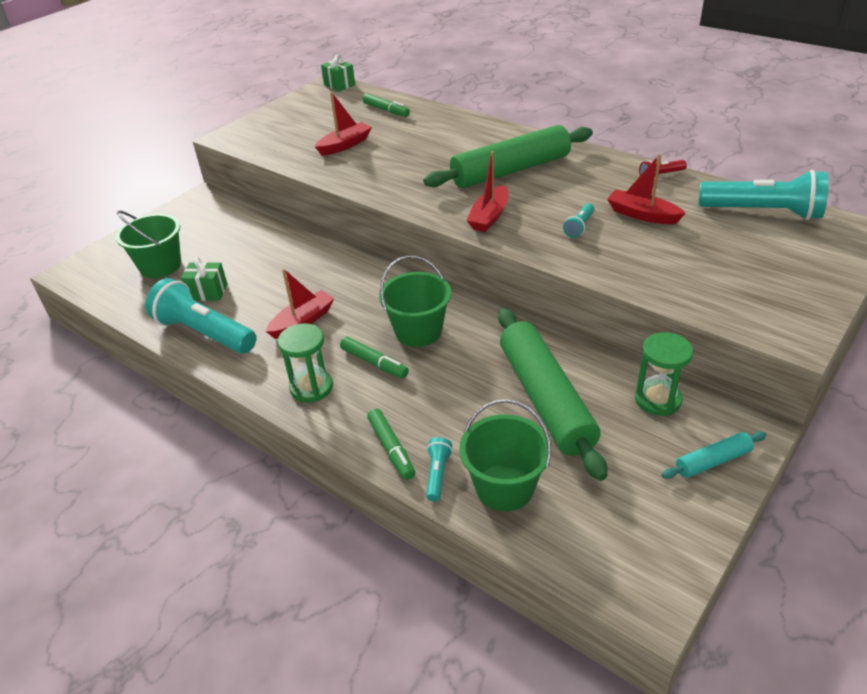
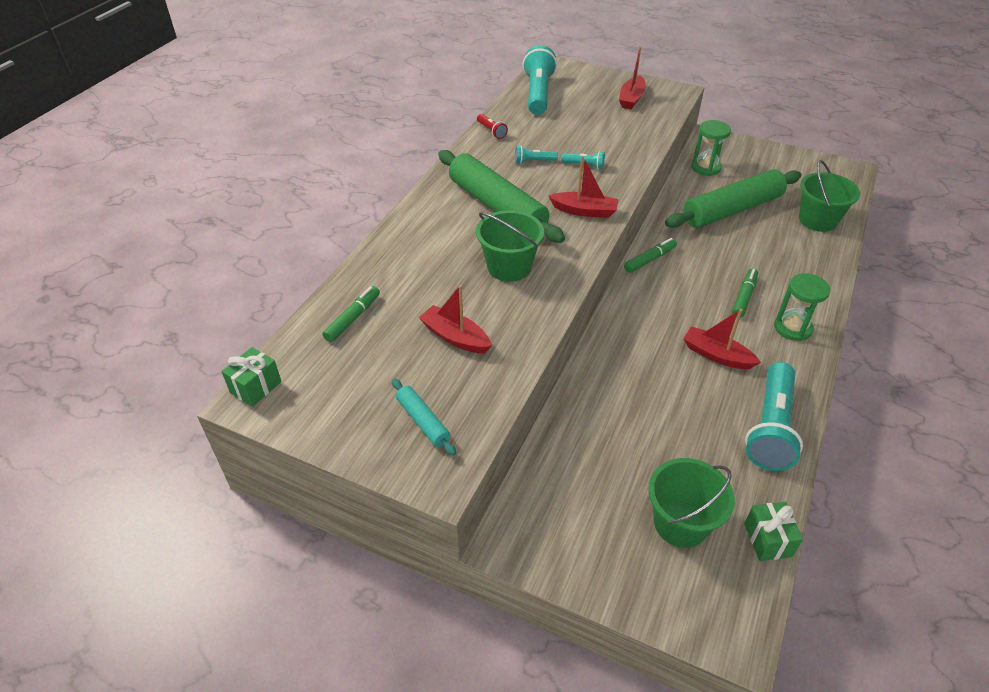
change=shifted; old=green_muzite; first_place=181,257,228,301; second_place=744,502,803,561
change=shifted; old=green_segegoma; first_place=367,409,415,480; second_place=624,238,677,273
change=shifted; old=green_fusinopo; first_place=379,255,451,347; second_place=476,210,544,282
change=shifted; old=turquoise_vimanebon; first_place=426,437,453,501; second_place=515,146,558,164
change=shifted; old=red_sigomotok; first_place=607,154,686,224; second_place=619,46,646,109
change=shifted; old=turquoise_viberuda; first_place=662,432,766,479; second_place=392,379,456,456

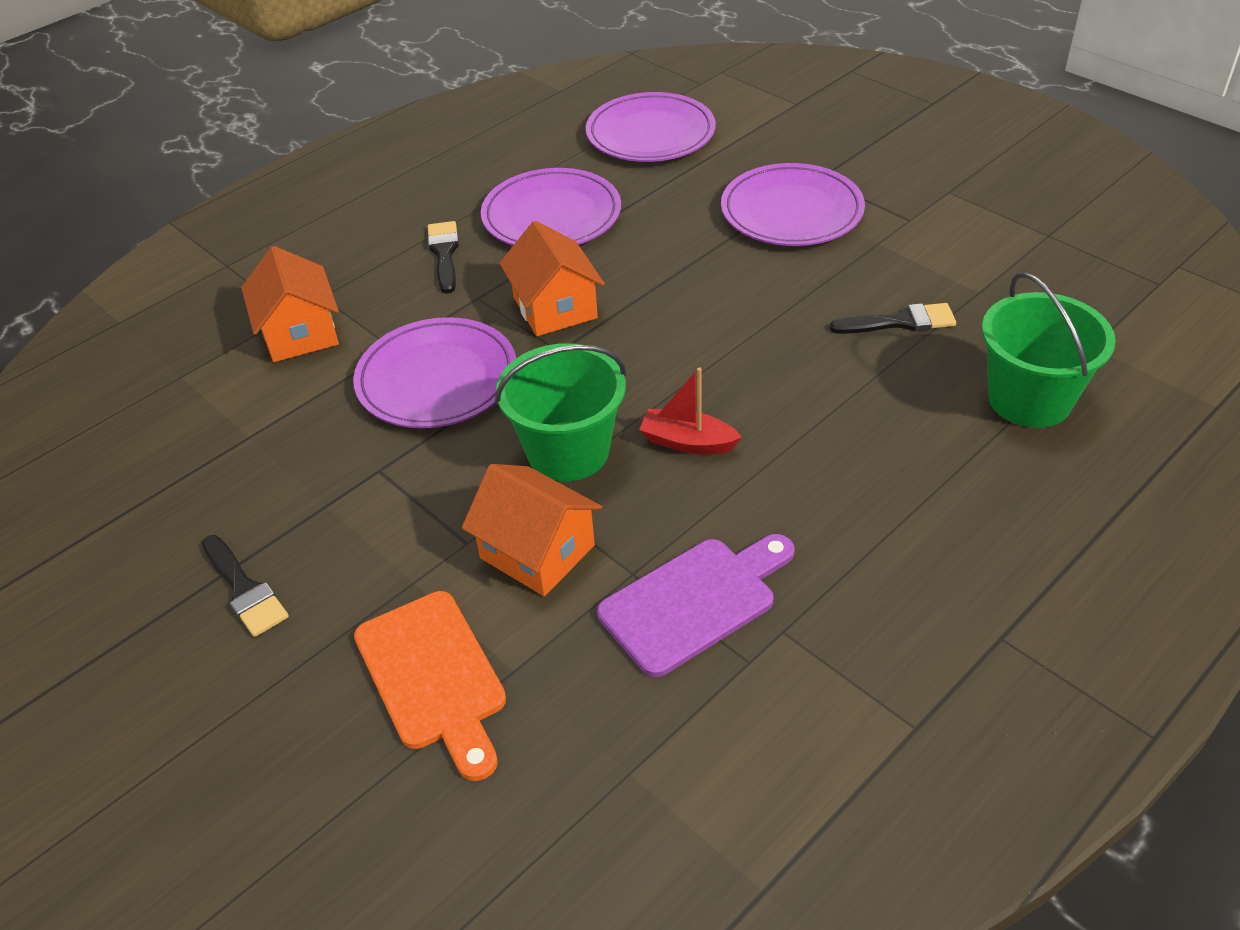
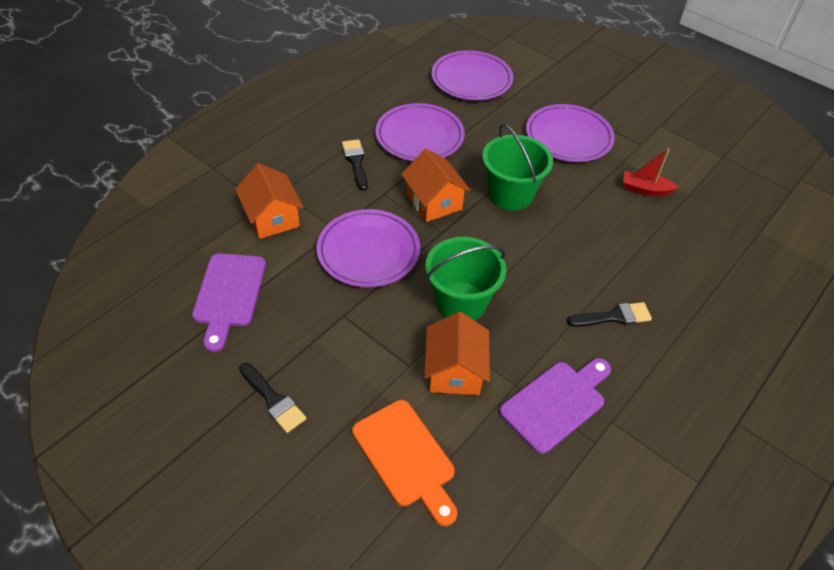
change=rotated; old=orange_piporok; first_place=462,464,602,596; second_place=424,312,490,395; degrees=60
change=shifted; old=red_sigomotok; first_place=639,367,742,454; second_place=623,149,678,196
change=shifted; old=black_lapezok; first_place=830,303,956,334; second_place=567,302,652,327
change=shifted; old=green_fusinopo; first_place=982,272,1116,428; second_place=482,124,553,211
change=new; new=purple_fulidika; second_place=192,253,266,352

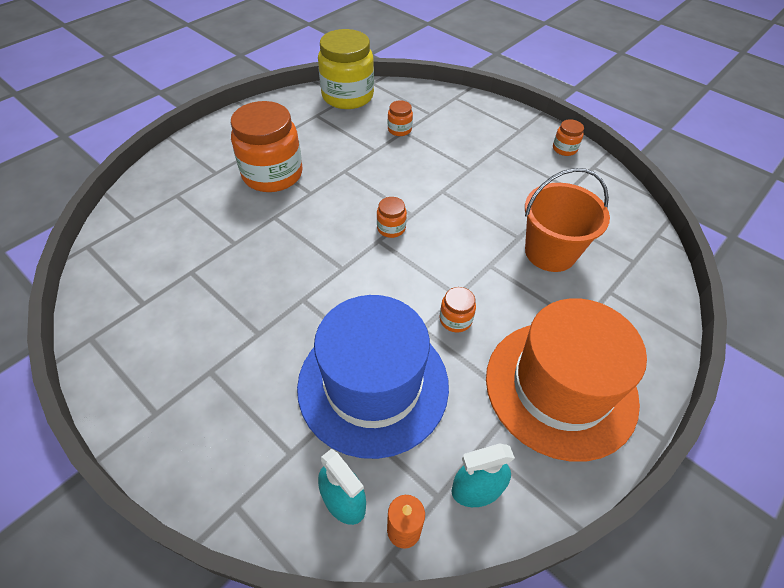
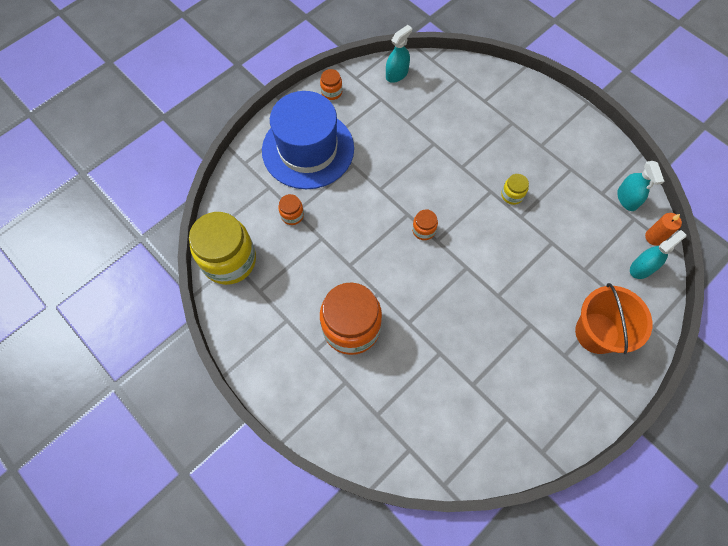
change=shifted; old=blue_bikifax; first_place=297,295,449,459; second_place=262,91,354,189
change=repainted; old=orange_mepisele; new=yellow_mepisele; first_place=440,287,476,332; second_place=501,174,529,205
change=gone; old=orange_bikifax; first_place=486,298,647,462
change=shifted; old=orange_fusinopo; first_place=525,168,610,272; second_place=575,283,653,354
change=new; new=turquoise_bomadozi; second_place=386,25,412,83

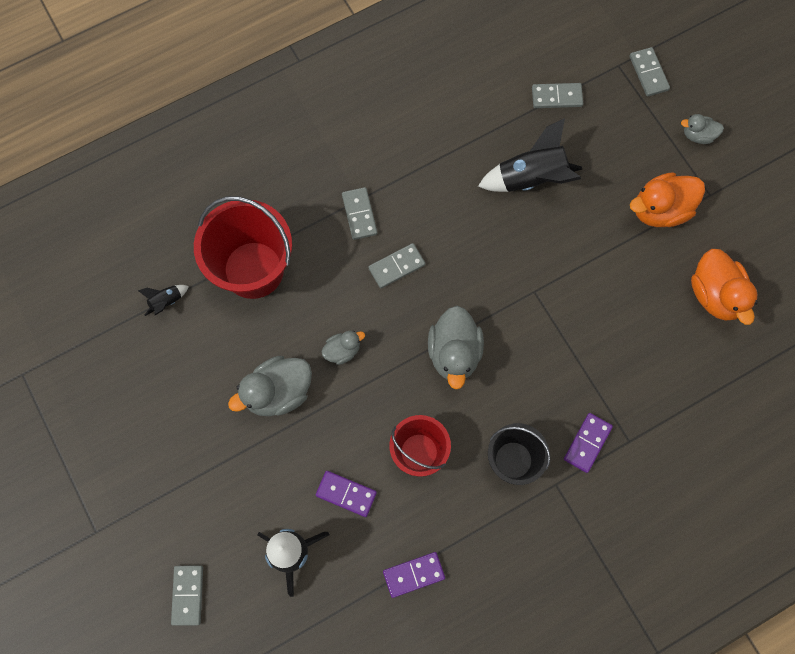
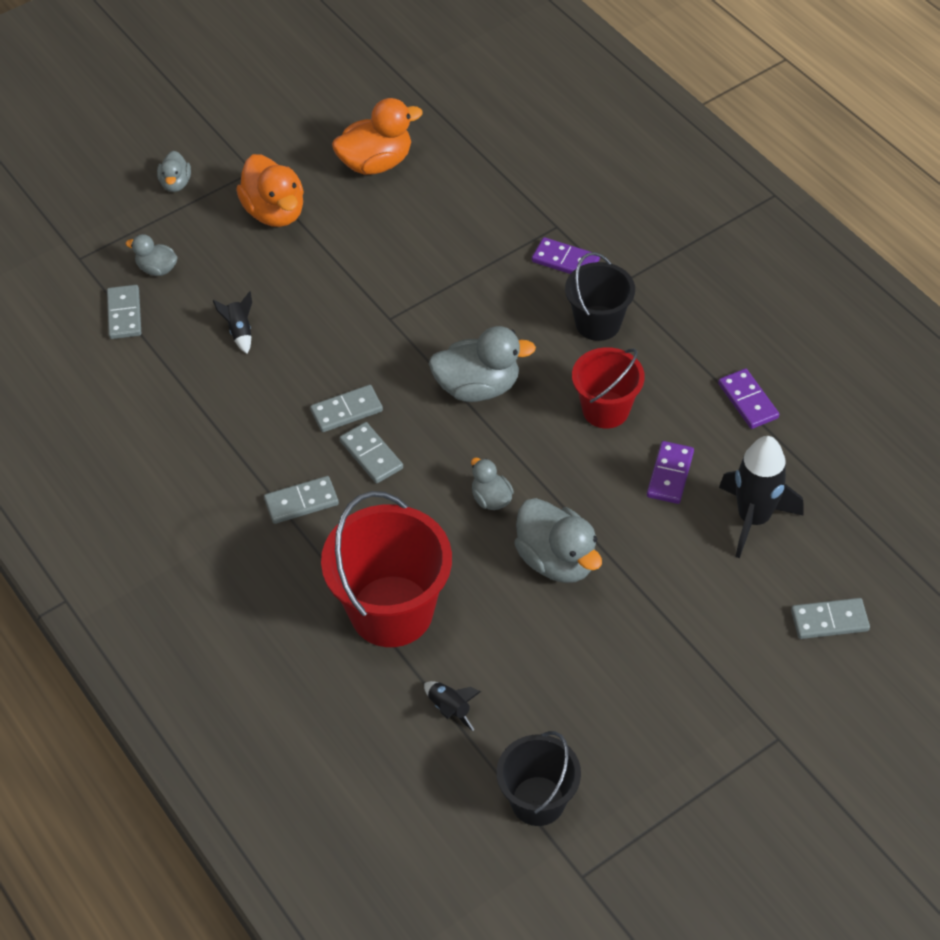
change=scaled; old=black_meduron; first_place=478,118,582,192; second_place=213,291,252,354; factor=0.47
change=shifted; old=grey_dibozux; first_place=630,47,670,97; second_place=310,385,383,432
change=new; new=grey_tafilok; second_place=126,234,178,276
change=new; new=black_fusinopo; second_place=497,731,581,826

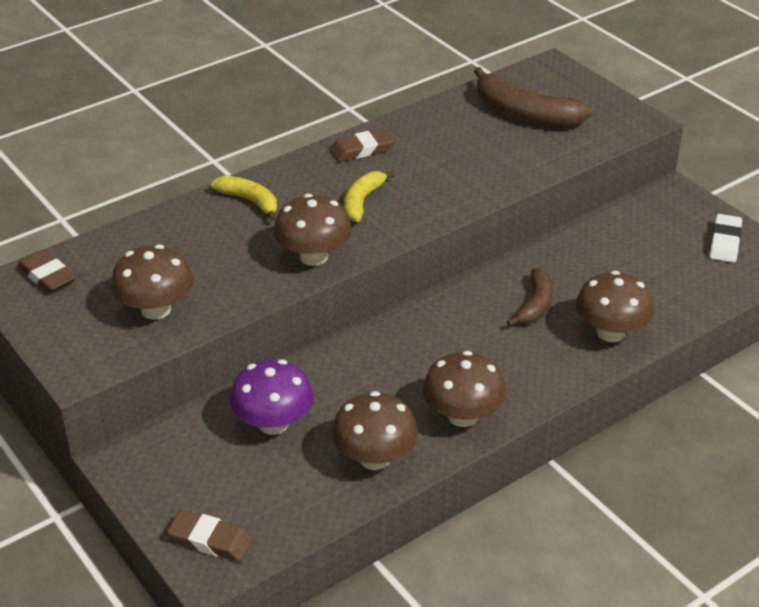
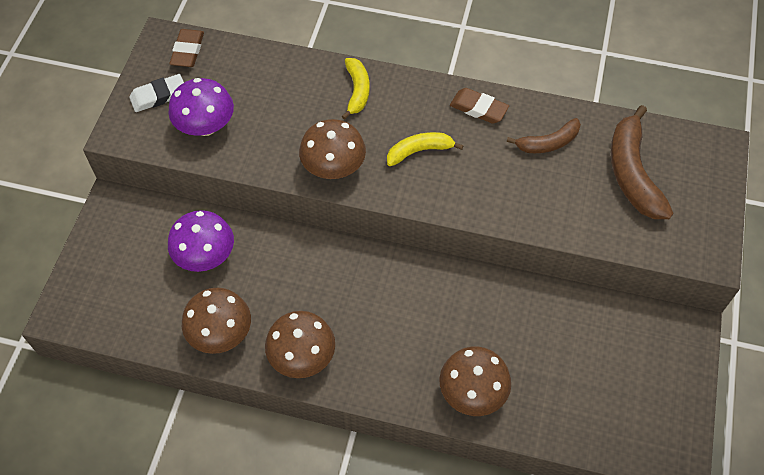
change=repainted; old=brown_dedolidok; new=purple_dedolidok; first_place=111,245,194,320; second_place=168,78,234,136
change=gone; old=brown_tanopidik; first_place=167,510,253,562
change=shifted; old=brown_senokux; first_place=506,268,553,326; second_place=507,118,581,153
change=shifted; old=white_tanopidik; first_place=710,214,742,263; second_place=129,74,184,112

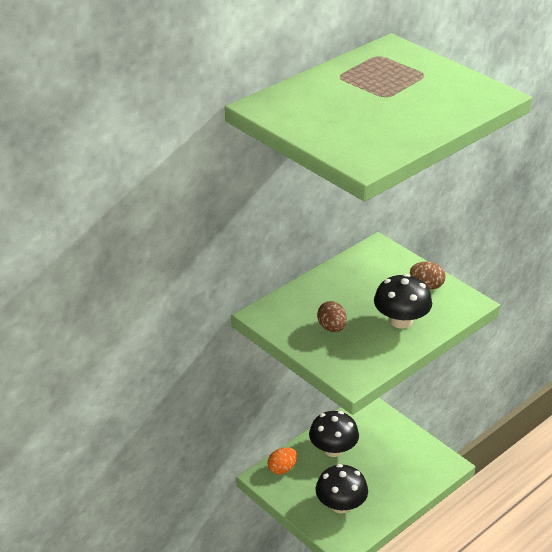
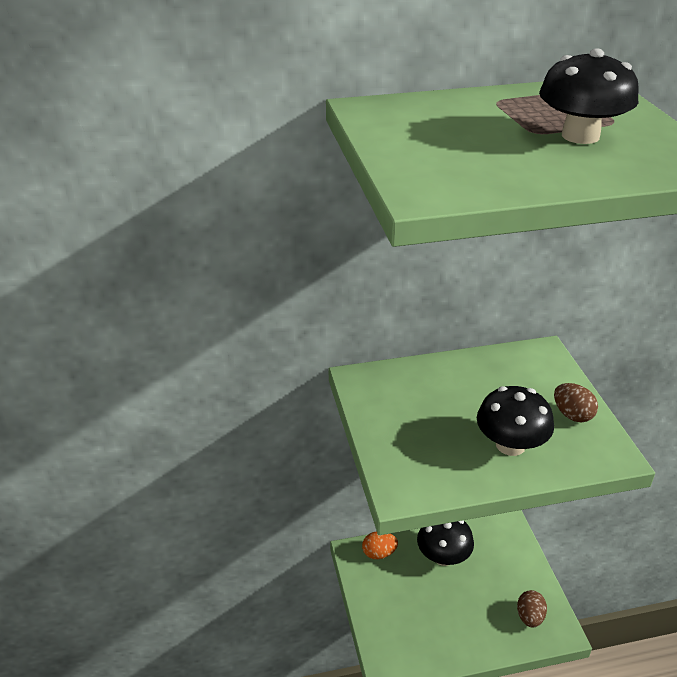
change=shifted; old=black_dedolidok; first_place=316,464,368,513; second_place=539,48,638,144
change=shifted; old=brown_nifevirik; first_place=317,301,347,332; second_place=517,590,547,627

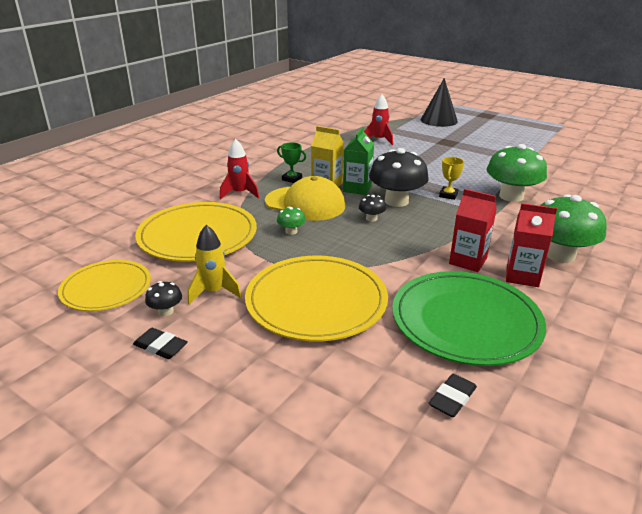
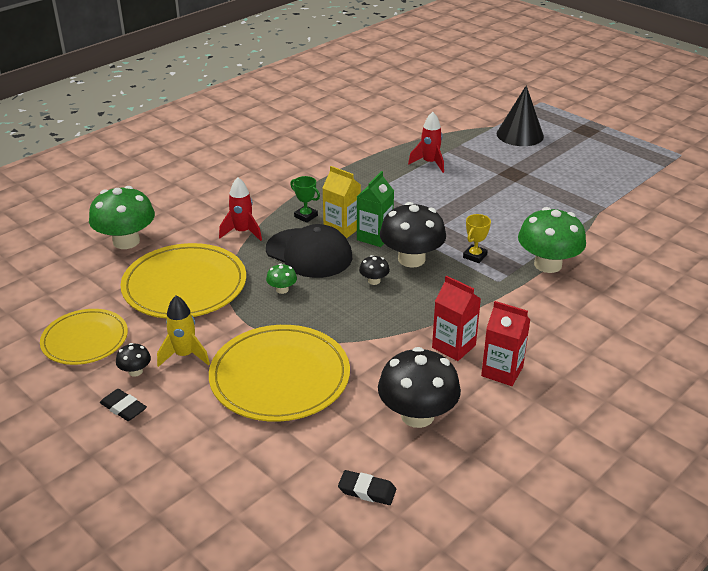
change=repainted; old=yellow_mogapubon; new=black_mogapubon; first_place=265,176,345,221; second_place=266,224,352,278
change=swapped; old=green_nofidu; new=black_dedolidok; first_place=392,271,546,366; second_place=378,347,461,428
change=rotated; old=black_tanopidik; first_place=429,374,477,417; second_place=338,470,396,505; degrees=60
change=shifted; old=green_dedolidok; first_place=540,194,607,263; second_place=89,186,155,249

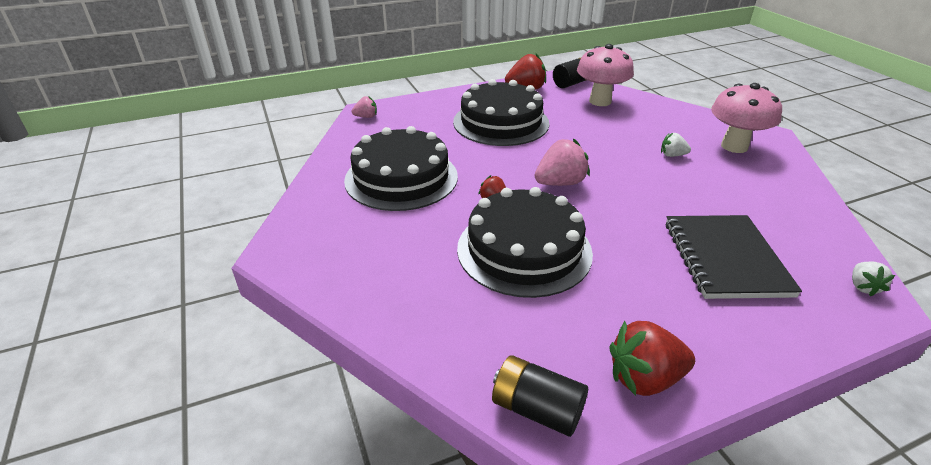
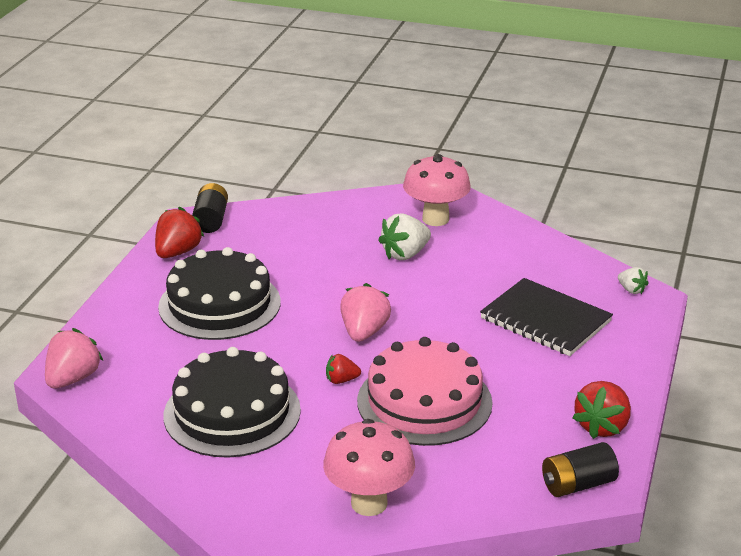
change=scaled; old=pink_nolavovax; first_place=351,96,377,118; second_place=45,328,103,388; factor=1.79
change=repainted; old=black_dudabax; new=pink_dudabax; first_place=457,187,593,298; second_place=357,337,493,446
change=shifted; old=pink_dedolidok; first_place=577,44,634,106; second_place=323,419,415,516
change=scaled; old=white_nolavovax; first_place=661,133,691,157; second_place=378,213,431,260; factor=1.79

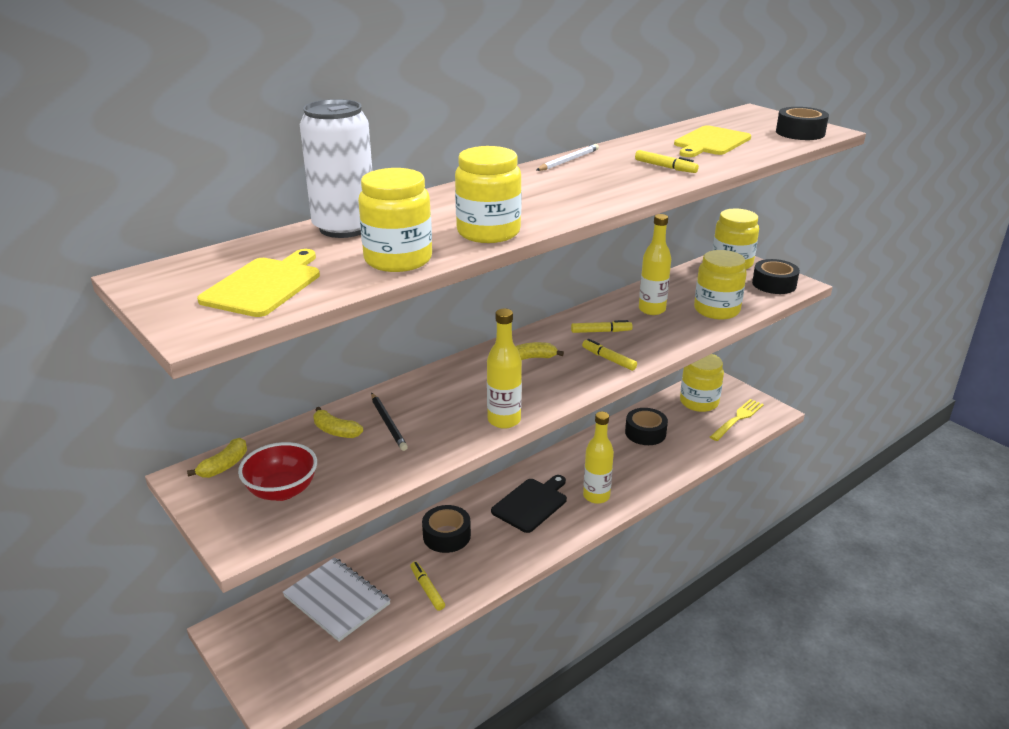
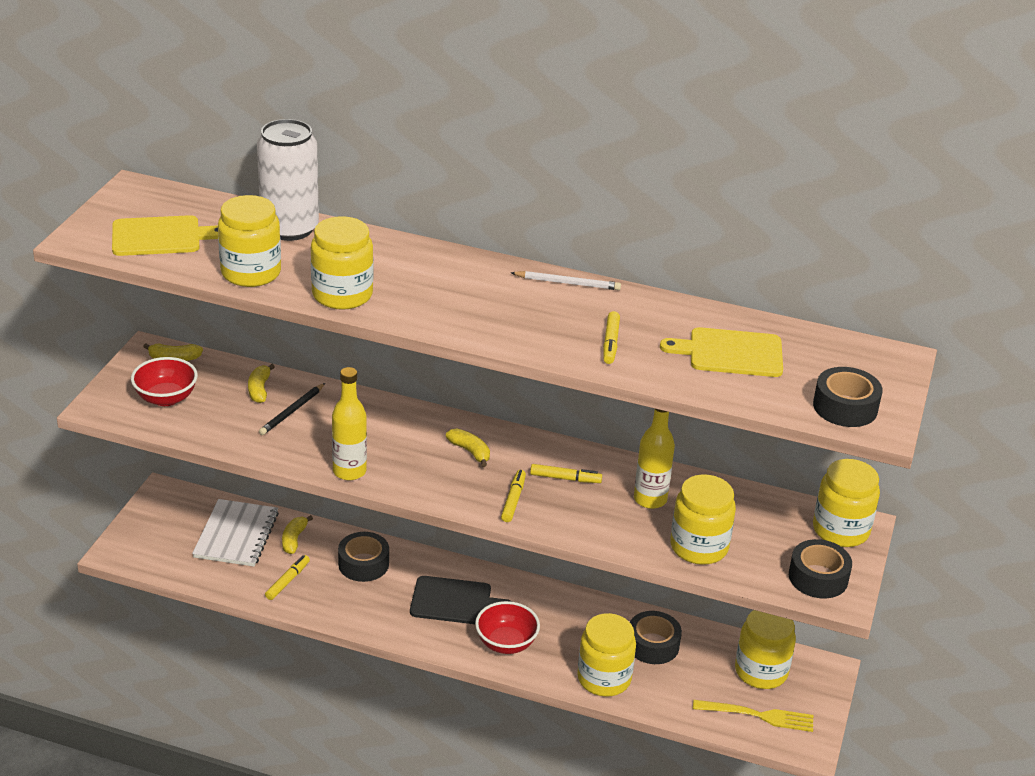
change=rotated; old=yellow_segegoma; first_place=571,320,632,333; second_place=530,464,602,483; degrees=-45
change=swapped; old=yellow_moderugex; new=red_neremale; first_place=583,412,614,504; second_place=475,601,540,654
change=new; new=yellow_senokux; second_place=282,515,313,554
change=new; new=yellow_mepisele; second_place=577,613,636,697

